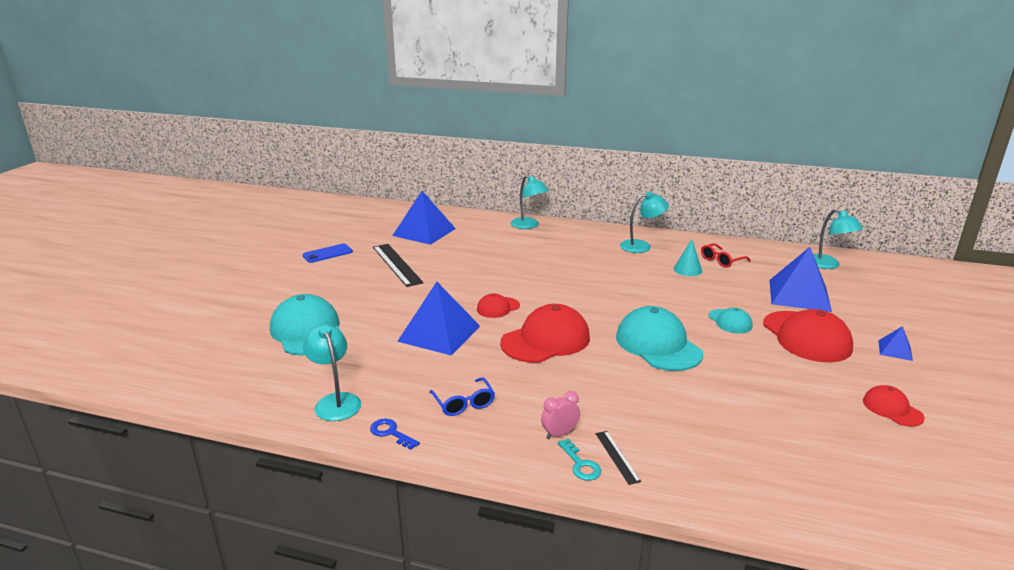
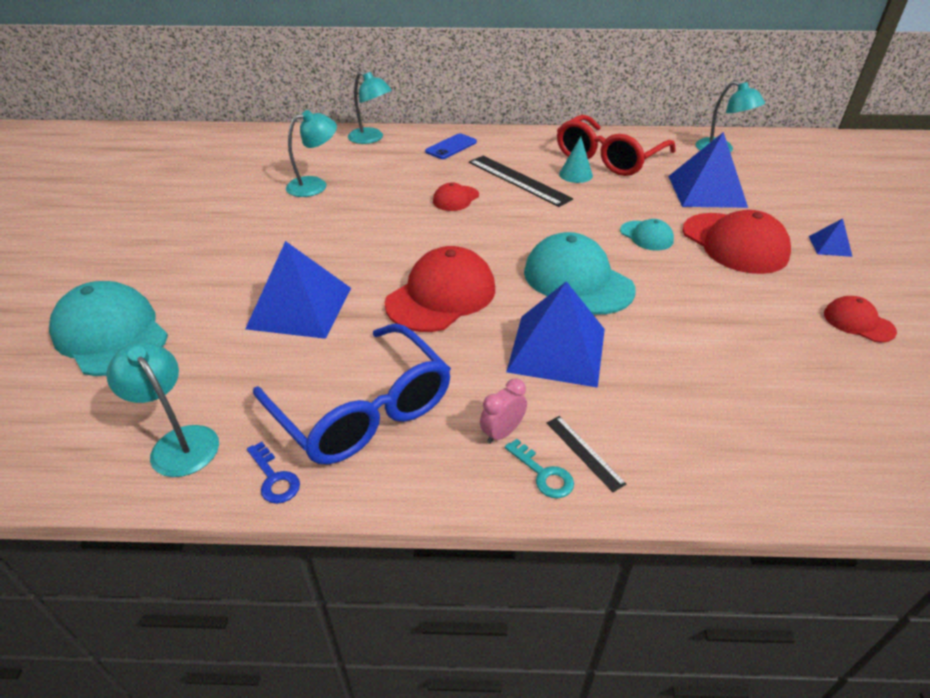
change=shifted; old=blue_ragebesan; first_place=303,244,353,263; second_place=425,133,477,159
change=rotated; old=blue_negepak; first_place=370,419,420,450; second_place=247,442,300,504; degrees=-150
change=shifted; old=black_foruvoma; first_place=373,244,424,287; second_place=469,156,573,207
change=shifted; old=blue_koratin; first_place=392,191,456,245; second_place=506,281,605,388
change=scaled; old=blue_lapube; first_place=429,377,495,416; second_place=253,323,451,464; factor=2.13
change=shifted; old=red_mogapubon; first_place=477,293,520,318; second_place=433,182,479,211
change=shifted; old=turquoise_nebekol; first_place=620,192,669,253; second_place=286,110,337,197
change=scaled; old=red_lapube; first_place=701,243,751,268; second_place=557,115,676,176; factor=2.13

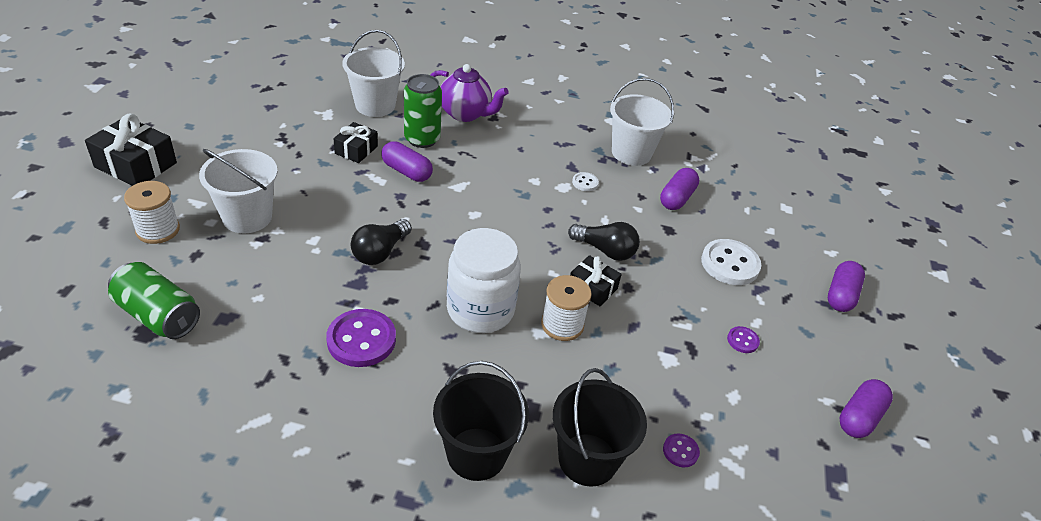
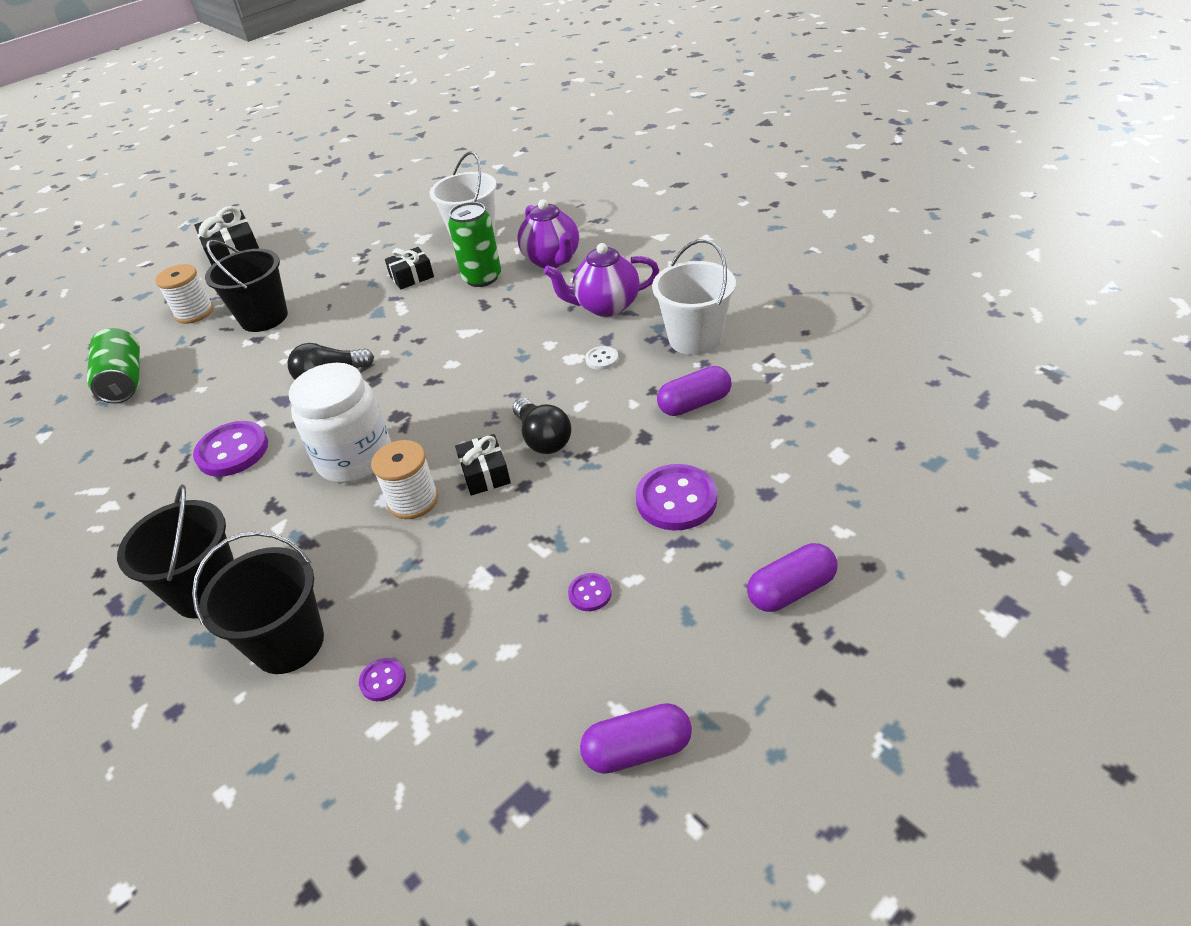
change=repainted; old=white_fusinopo; new=black_fusinopo; first_place=199,149,278,233; second_place=205,240,288,332
change=gone; old=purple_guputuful; first_place=381,141,433,182
change=repainted; old=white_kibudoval; new=purple_kibudoval; first_place=701,239,761,285; second_place=636,464,717,531
change=new; new=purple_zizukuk; second_place=544,243,659,317

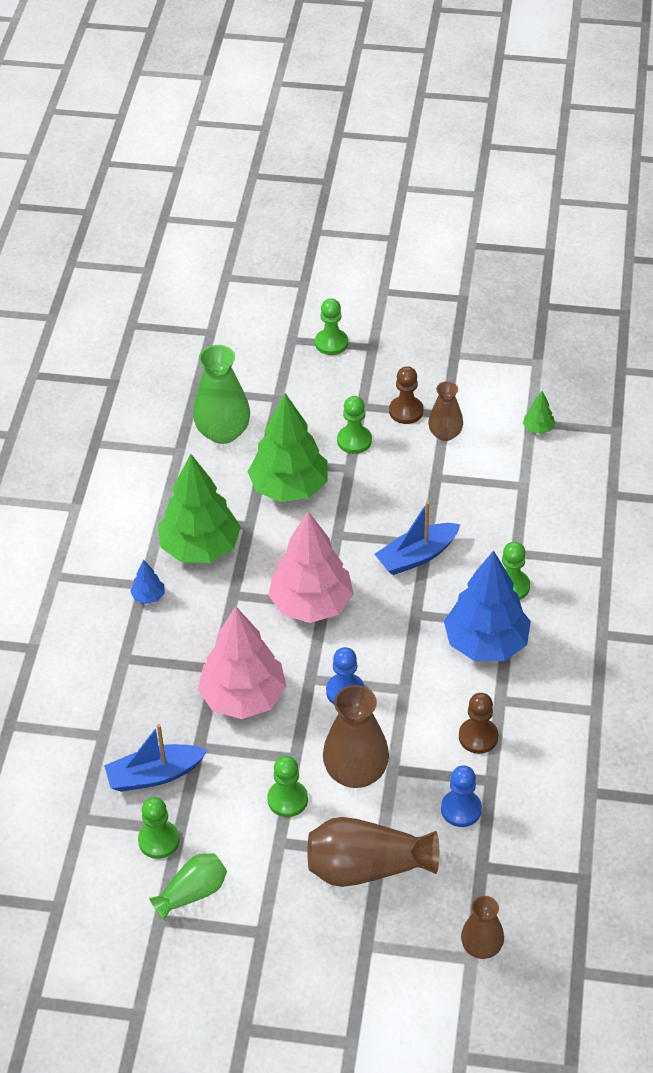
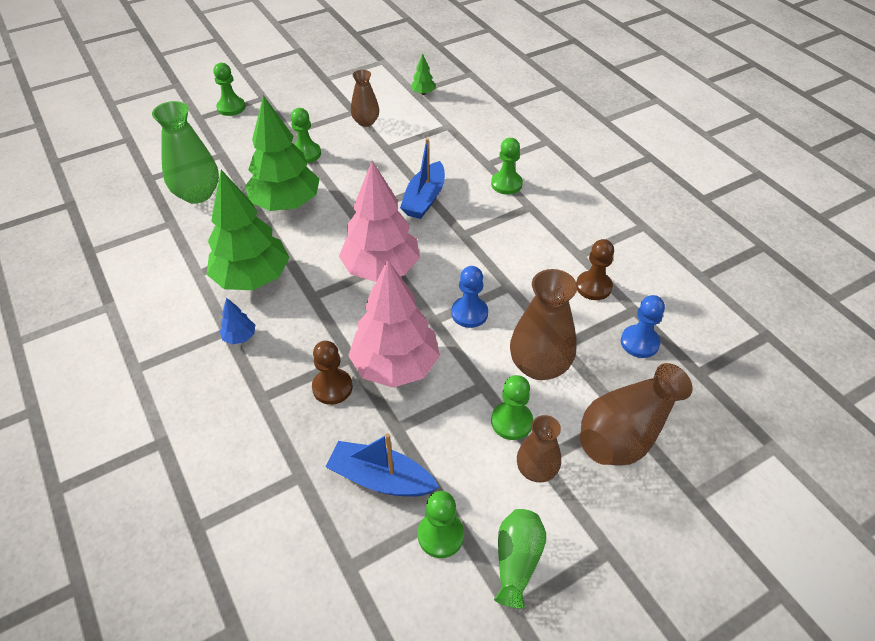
change=rotated; old=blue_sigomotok; first_place=104,724,207,792; second_place=326,433,439,497; degrees=75
change=shifted; old=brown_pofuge; first_place=389,366,423,424; second_place=312,341,353,405
change=gone; old=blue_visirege; first_place=444,550,531,661
change=shifted; old=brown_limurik; first_place=461,896,504,959; second_place=517,415,561,482

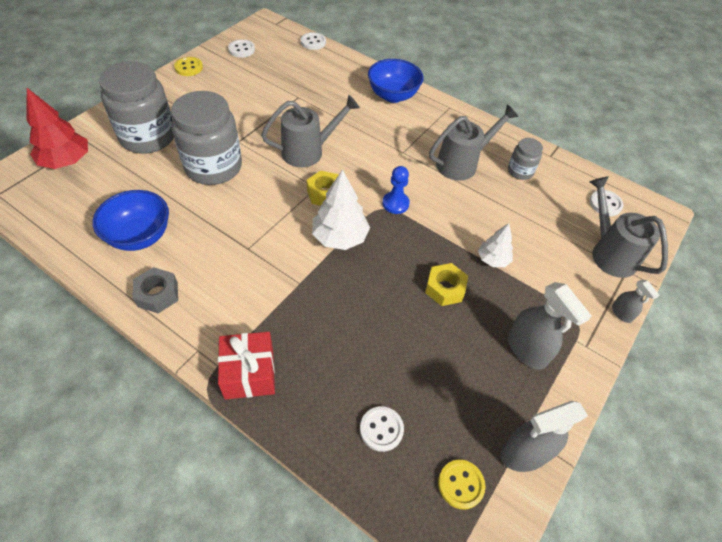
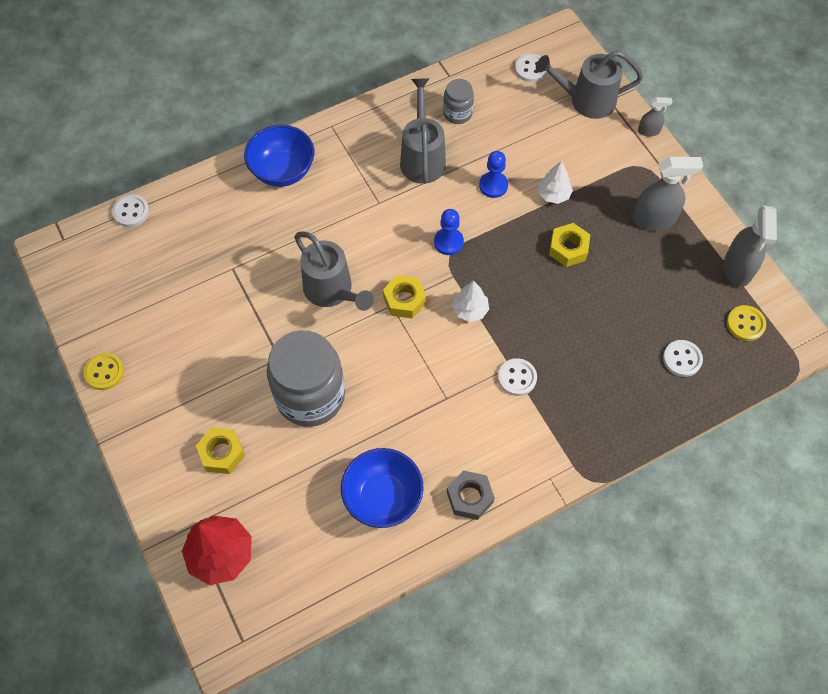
change=swapped; old=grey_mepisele; new=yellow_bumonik; first_place=99,61,174,154; second_place=196,427,245,474
change=gone; old=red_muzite; first_place=218,332,275,400
change=shifted; old=white_kibudoval; first_place=228,39,255,58; second_place=498,358,537,396
change=rotated; old=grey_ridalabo; first_place=261,95,360,167; second_place=294,231,374,311; degrees=135
change=scaled; old=white_visirege; first_place=312,169,370,250; second_place=452,280,489,322; factor=0.6
change=new; new=blue_pofuge; second_place=479,151,508,198

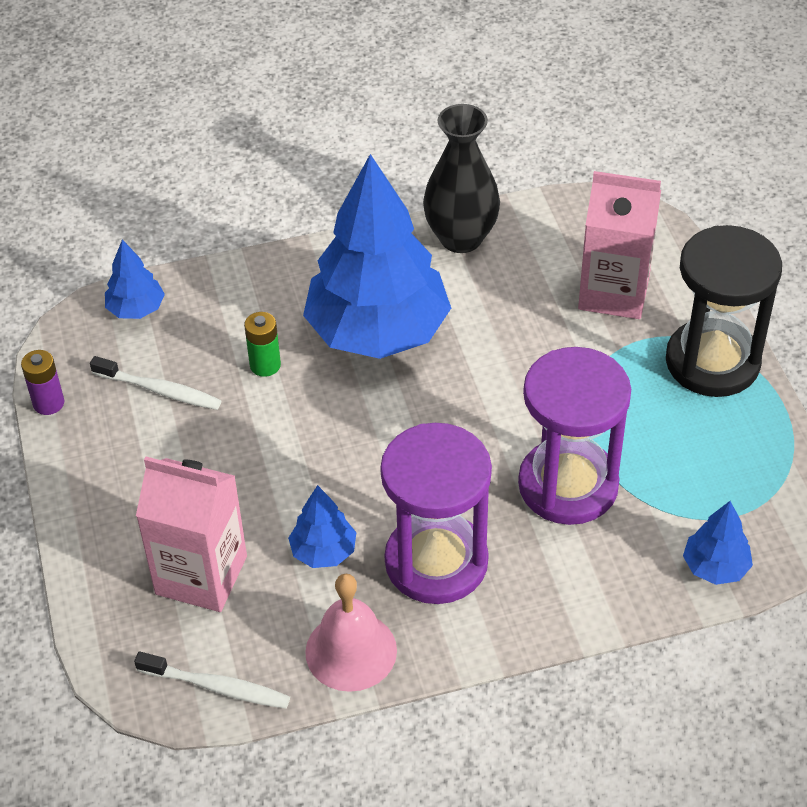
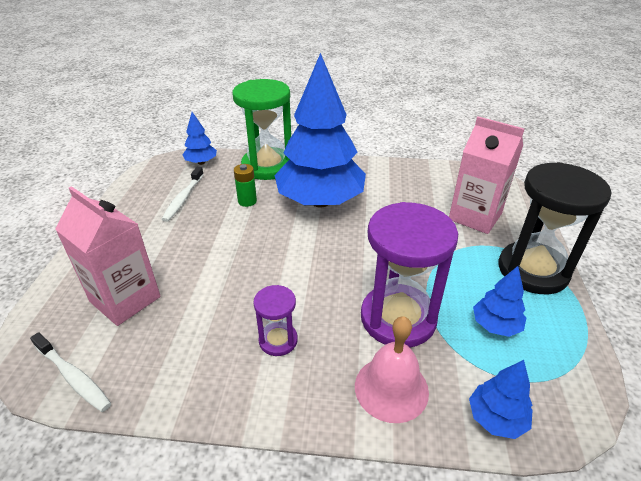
change=gone; old=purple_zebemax; first_place=21,350,64,415
change=rotated; old=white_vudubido; first_place=90,356,222,410; second_place=162,167,204,222; degrees=60
change=shifted; old=blue_visirege; first_place=288,485,356,568; second_place=473,266,526,337
change=shifted; old=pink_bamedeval; first_place=305,574,397,692; second_place=355,316,429,423
change=scaled; old=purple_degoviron; first_place=380,423,492,604; second_place=253,285,298,356; factor=0.49
change=gone; old=black_limurik; first_place=423,104,500,253
change=new; new=green_degoviron; second_place=232,79,291,180

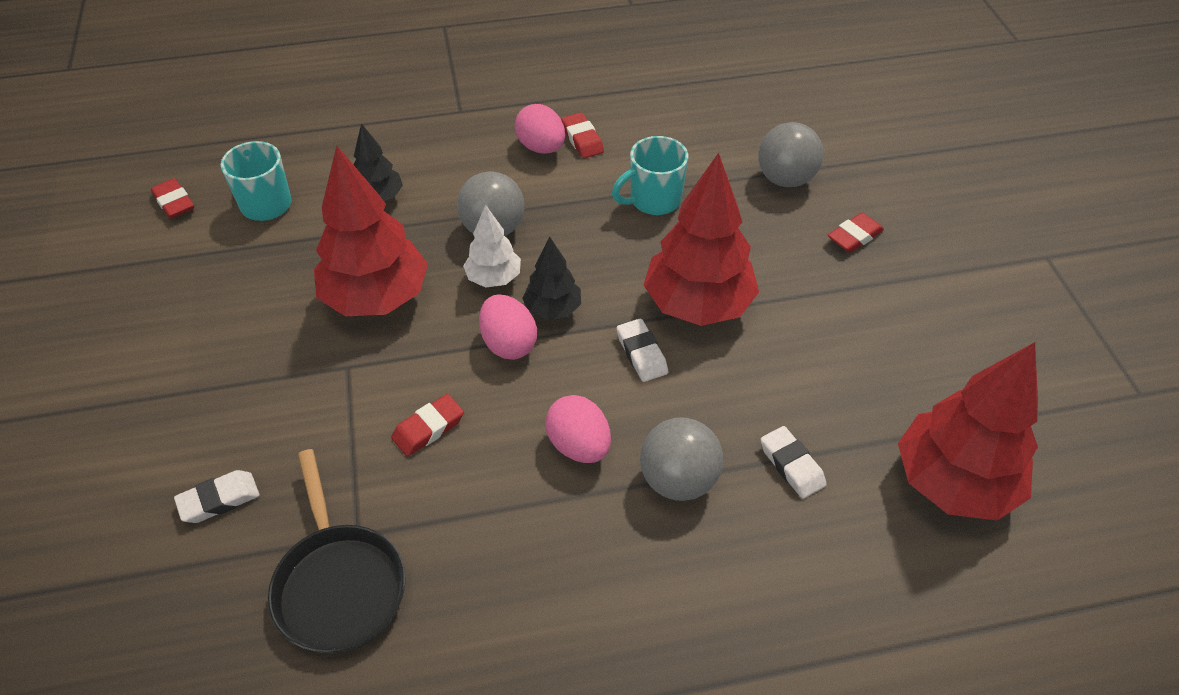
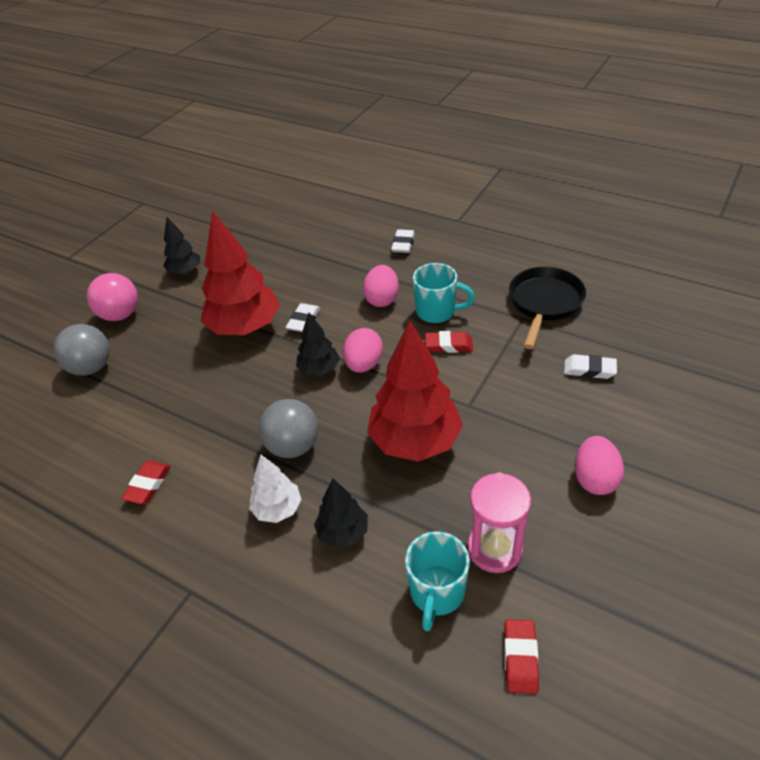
change=shifted; old=white_visirege; first_place=463,205,521,288; second_place=249,455,302,523
change=shifted; old=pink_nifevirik; first_place=515,104,565,154; second_place=575,436,624,495
change=shifted; old=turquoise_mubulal; first_place=612,136,688,215; second_place=413,263,475,323
change=gone; old=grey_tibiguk; first_place=640,417,723,501
change=shifted; old=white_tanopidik; first_place=761,426,827,499; second_place=391,229,415,253
change=swapped; old=red_tanopidik; new=pink_tibiguk; first_place=828,213,884,253; second_place=87,273,138,321
change=gone; old=red_visirege; first_place=898,342,1038,520
change=new; new=black_visirege; second_place=163,217,200,274
change=new; new=pink_degoviron; second_place=468,472,531,573

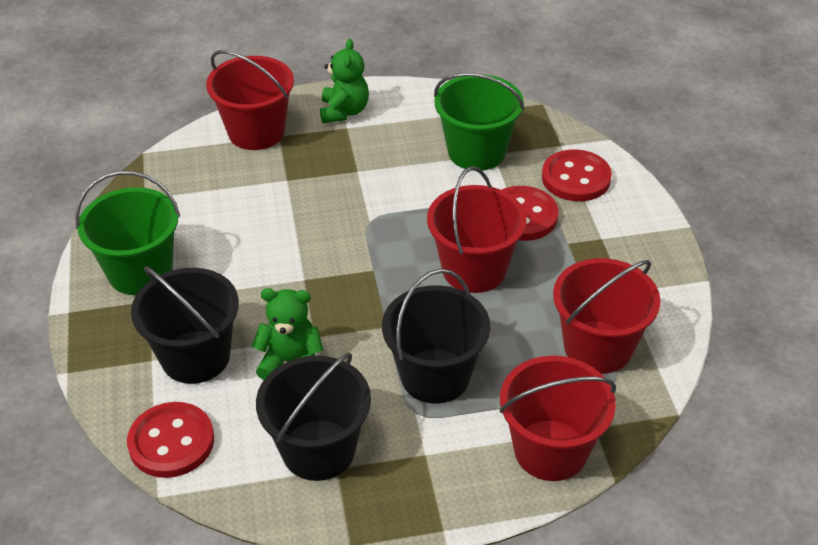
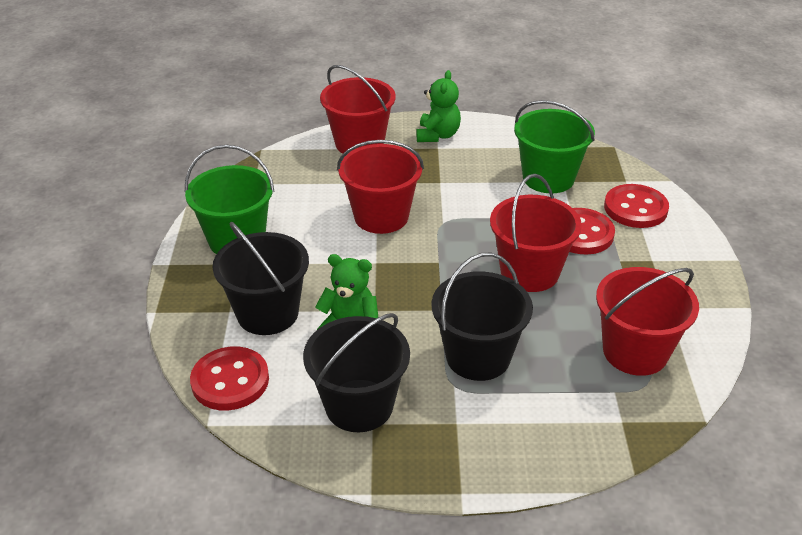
change=shifted; old=red_fusinopo; first_place=499,356,616,481; second_place=337,140,424,234

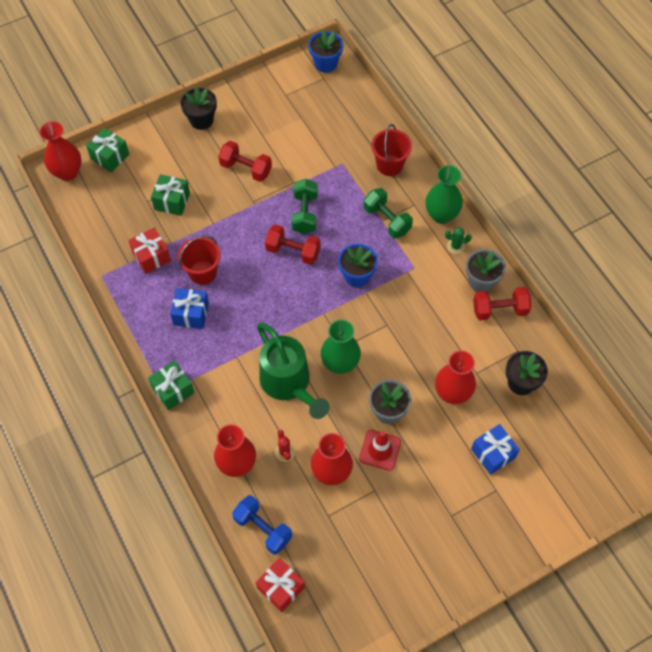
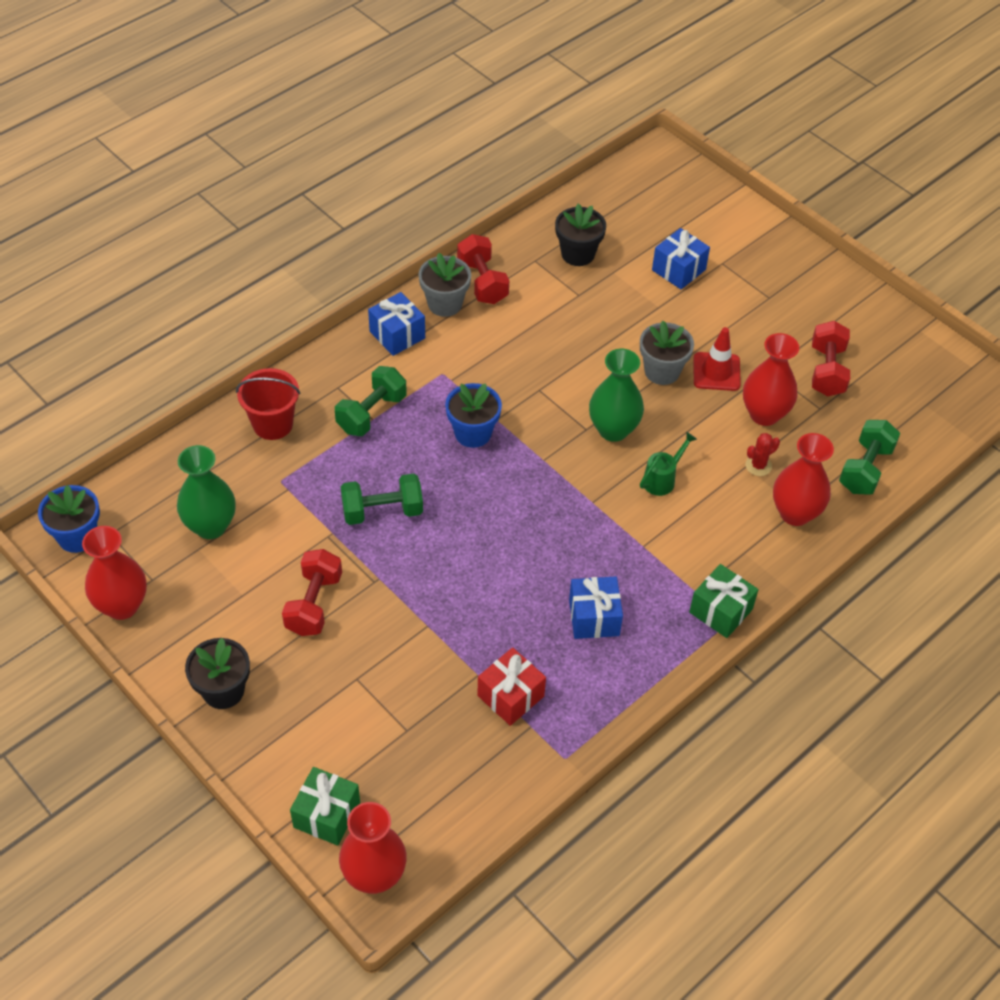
change=gone; old=green_muzite; first_place=151,174,190,216
change=gone; old=red_fusinopo; first_place=178,235,221,285
change=repainted; old=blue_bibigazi; new=green_bibigazi; first_place=232,495,292,555; second_place=839,420,900,495
change=gone; old=red_muzite; first_place=256,558,305,612
change=scaled; old=green_ridalabo; first_place=257,322,330,419; second_place=640,432,697,496; factor=0.46
change=shifted; old=red_bibigazi; first_place=265,224,321,265; second_place=812,321,850,396
change=shifted; old=green_limurik; first_place=426,165,463,224; second_place=177,445,236,539
change=shifted; old=red_limurik; first_place=435,350,476,404; second_place=82,526,147,620
change=swapped; old=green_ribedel; new=blue_muzite; first_place=445,227,472,254; second_place=368,292,425,356

